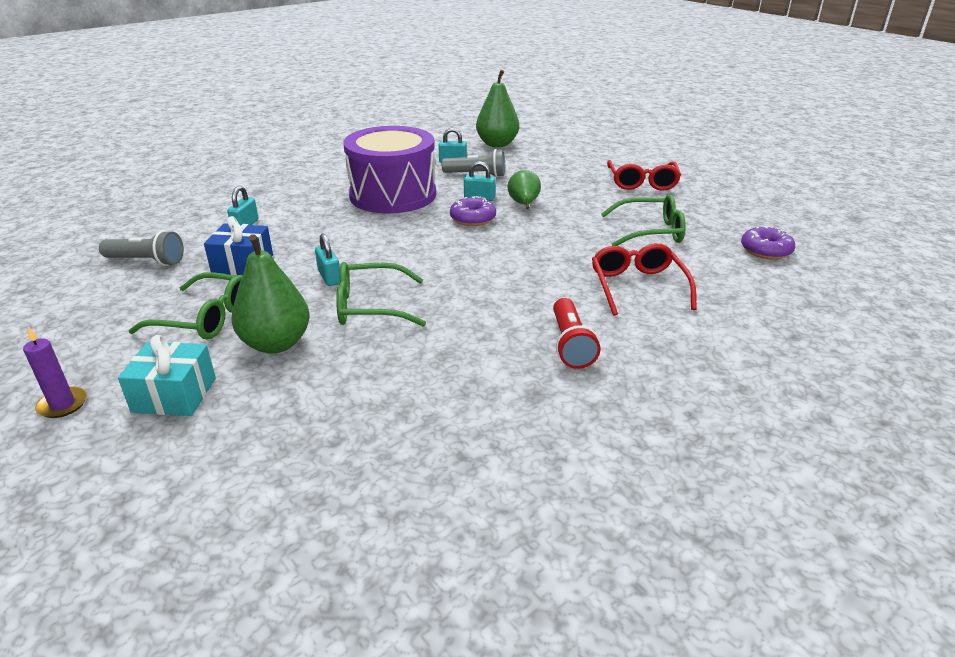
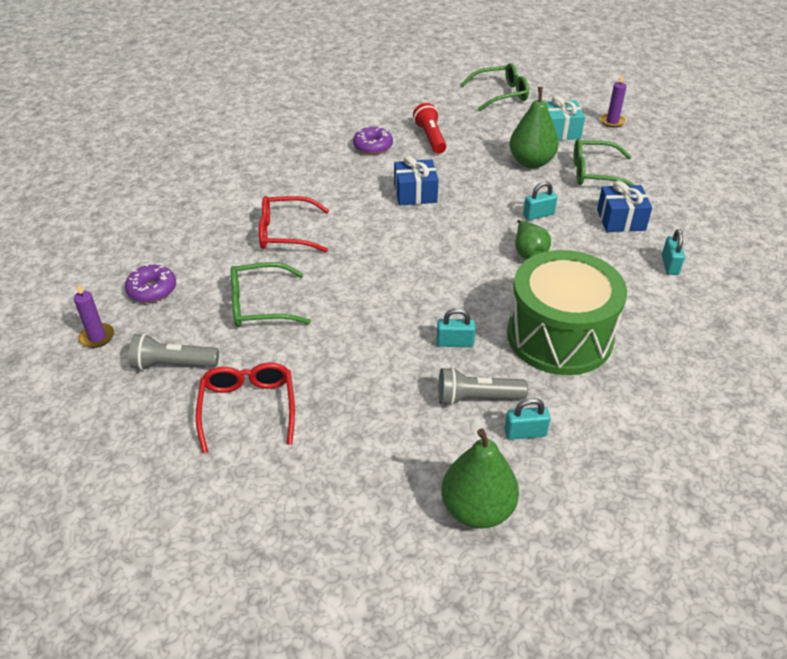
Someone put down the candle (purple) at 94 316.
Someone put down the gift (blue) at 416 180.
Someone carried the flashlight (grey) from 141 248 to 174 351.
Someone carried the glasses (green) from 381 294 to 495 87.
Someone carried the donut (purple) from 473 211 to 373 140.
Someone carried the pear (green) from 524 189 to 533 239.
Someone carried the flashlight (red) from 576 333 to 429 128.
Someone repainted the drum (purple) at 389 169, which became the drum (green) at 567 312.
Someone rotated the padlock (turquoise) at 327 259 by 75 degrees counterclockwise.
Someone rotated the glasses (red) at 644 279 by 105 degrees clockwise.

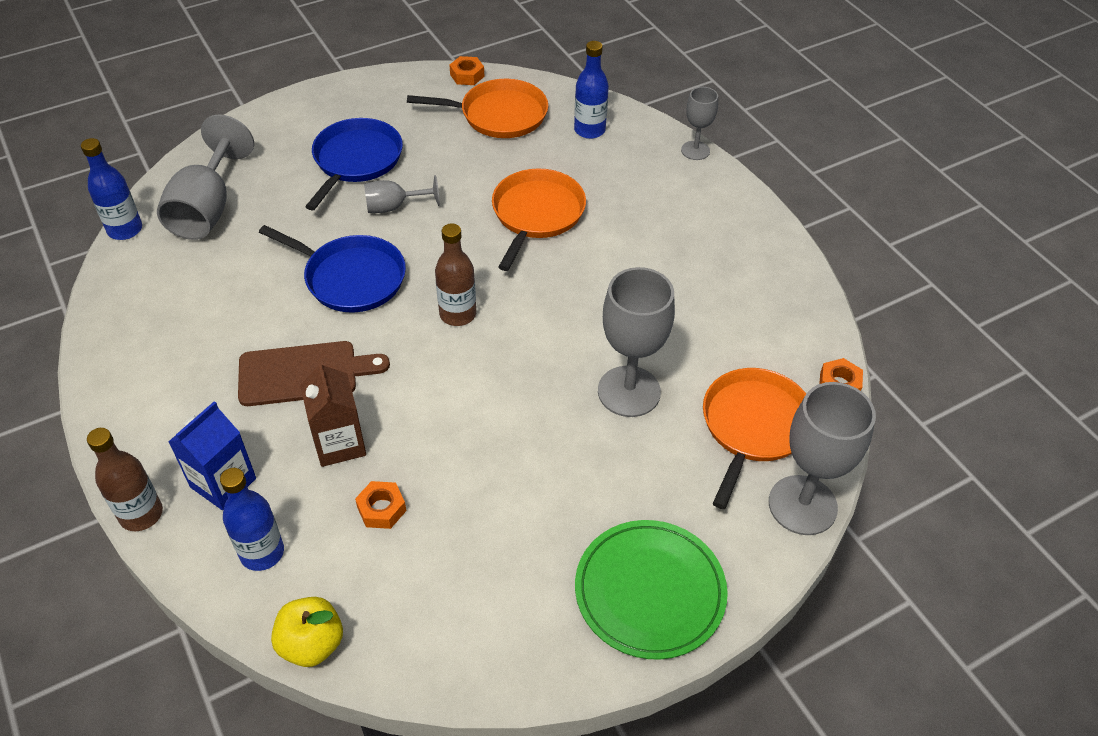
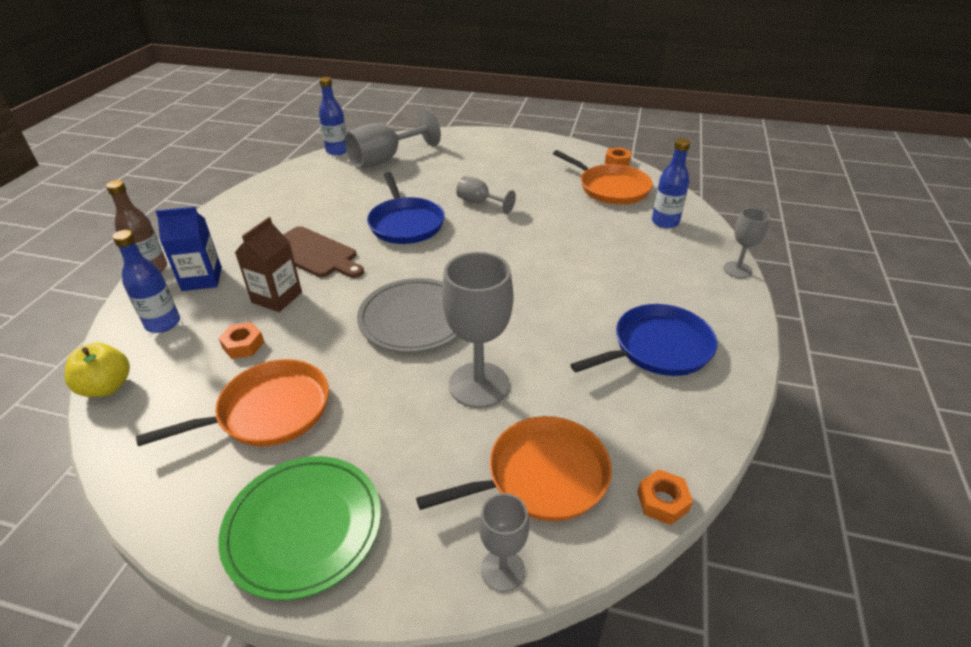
Someone took away the bottle (brown) at 455 274.
Someone put down the plate (grey) at 407 315.
Someone carried the pan (blue) from 354 164 to 643 340.
Someone carried the pan (orange) from 539 219 to 232 402.
Someone scaled the goblet (grey) at 822 458 by 0.56.

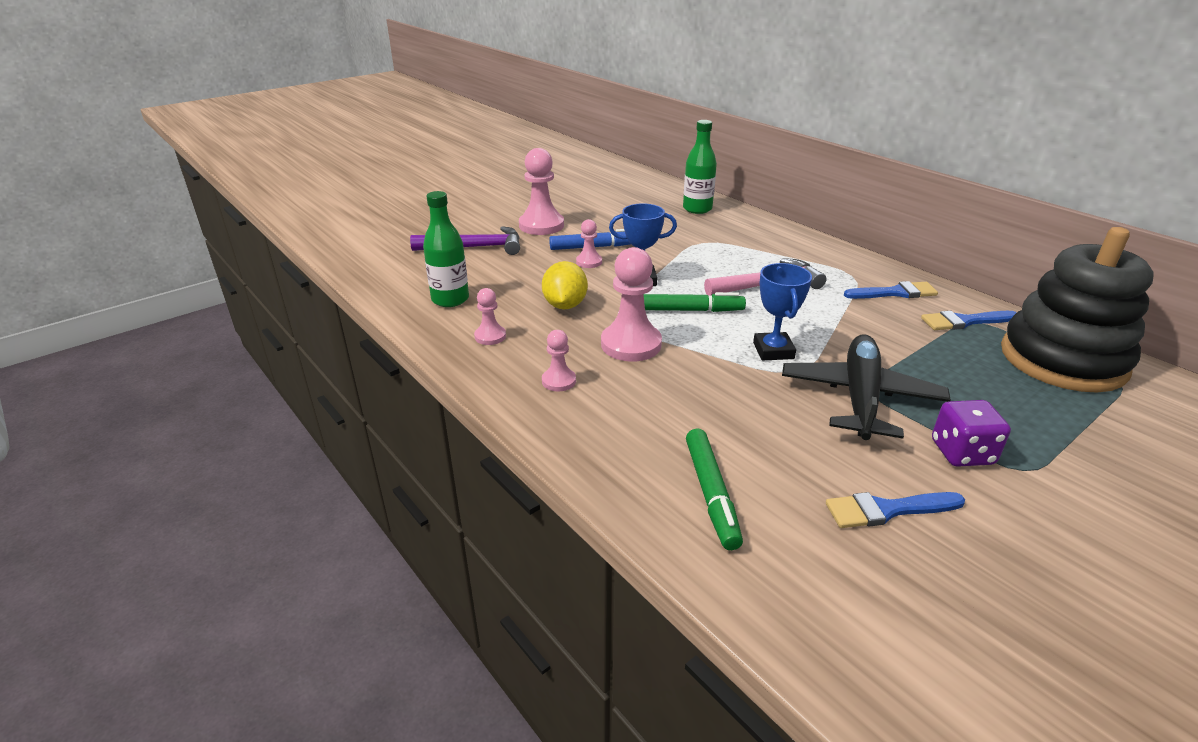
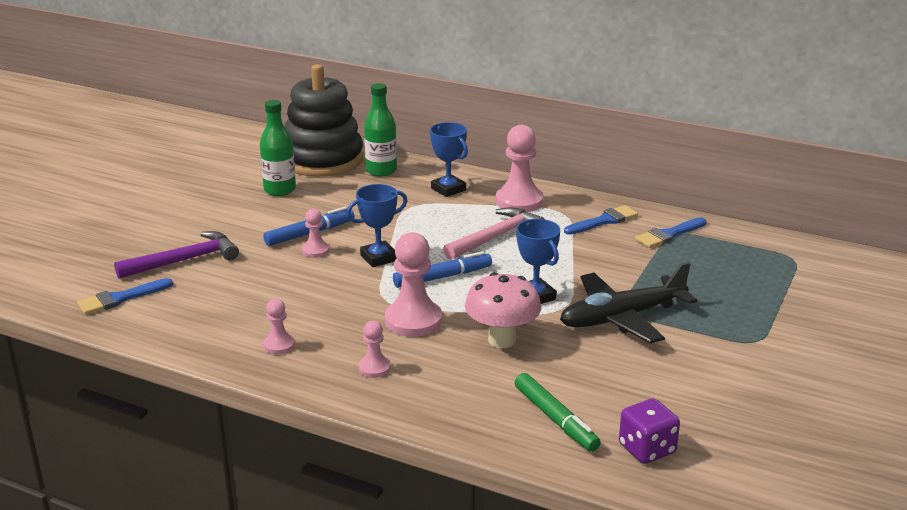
Someone took away the lemon (yellow) at 565 285.
Someone put down the trophy (blue) at 449 159.
Someone put down the mushroom (pink) at 503 310.
Someone carried the bottle (green) from 446 249 to 278 148.
Someone carried the pawn (pink) from 541 191 to 520 168.
Someone carried the brush (blue) from 895 510 to 125 296.
Someone carried the dice (purple) from 971 433 to 649 431.
Someone carried the stacking toy (black) from 1077 310 to 324 120.
Someone repainted the marker (green) at 695 302, which became the marker (blue) at 442 269.
Someone rotated the plane (black) at 866 387 by 105 degrees counterclockwise.

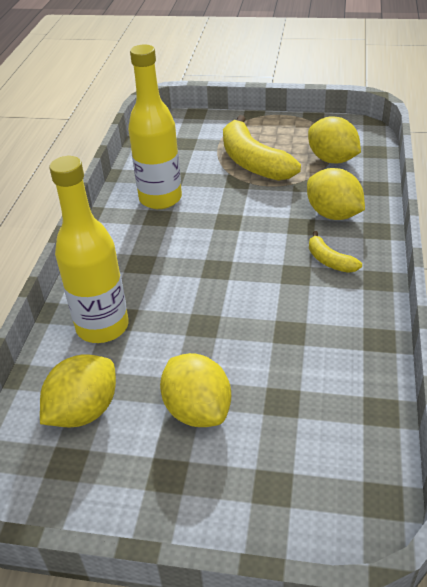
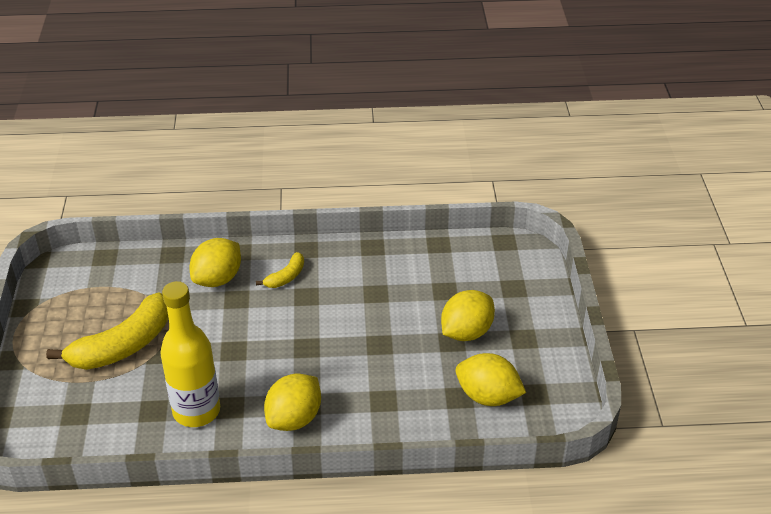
Someone took away the bottle (yellow) at 89 249.
Someone carried the lemon (yellow) from 334 139 to 292 402.

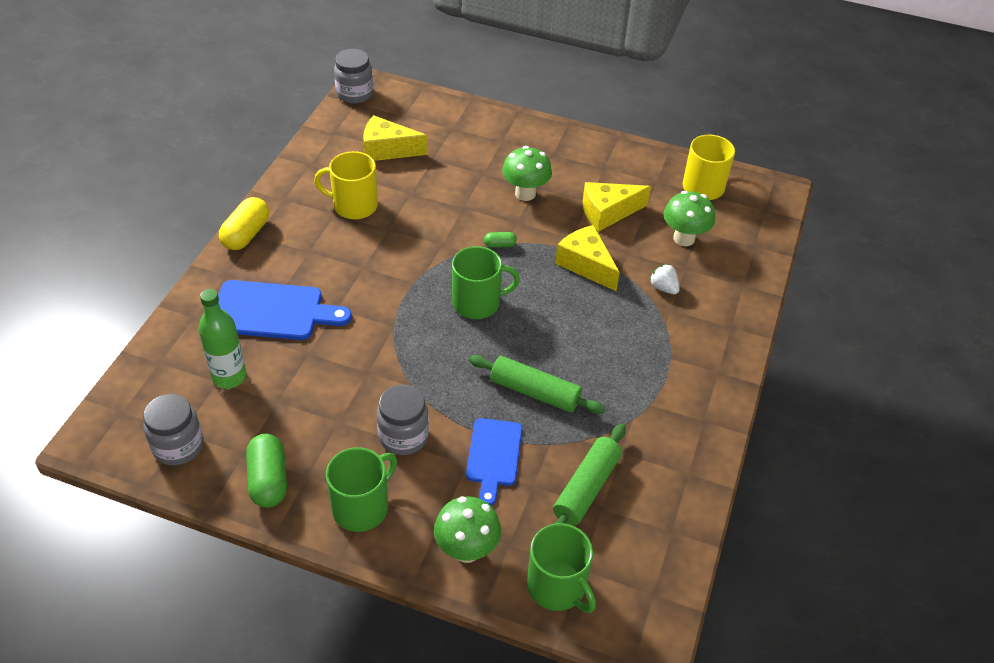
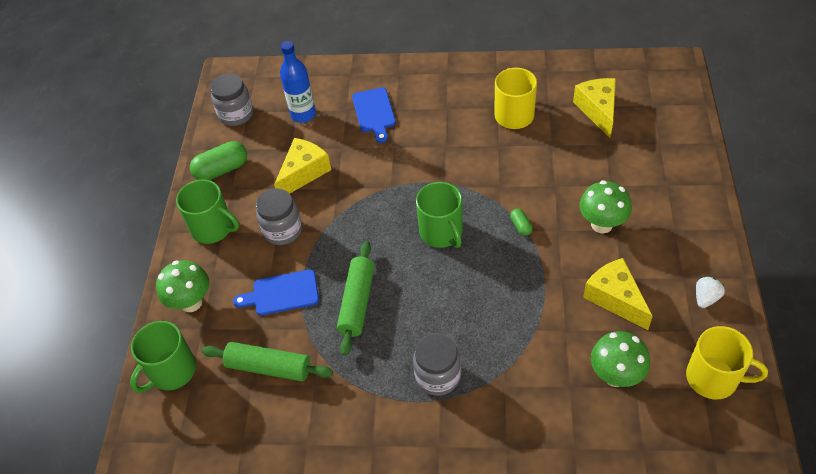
Someone took away the capsule (yellow) at 244 223.
Someone carried the jar (grey) from 353 76 to 437 364.
Someone carried the cheese (yellow) from 587 258 to 302 166.
Someone carried the strawberry (white) from 665 279 to 710 292.
Someone repainted the bottle (green) at 222 339, which became the bottle (blue) at 298 82.
Someone scaled the cutting board (blue) at 285 310 by 0.66.

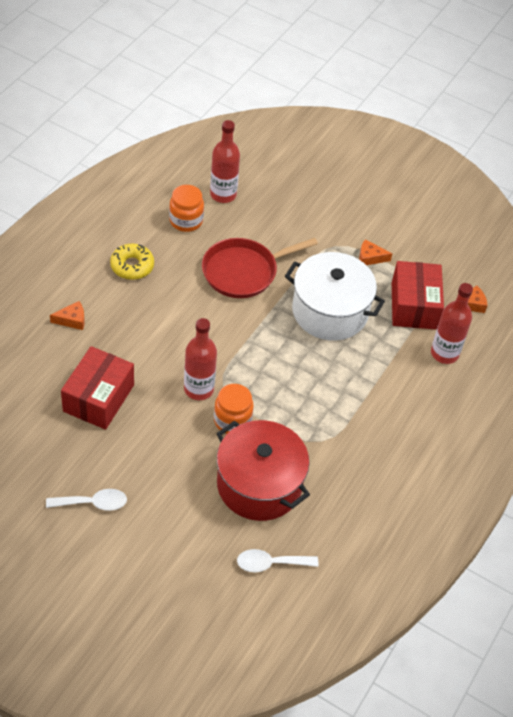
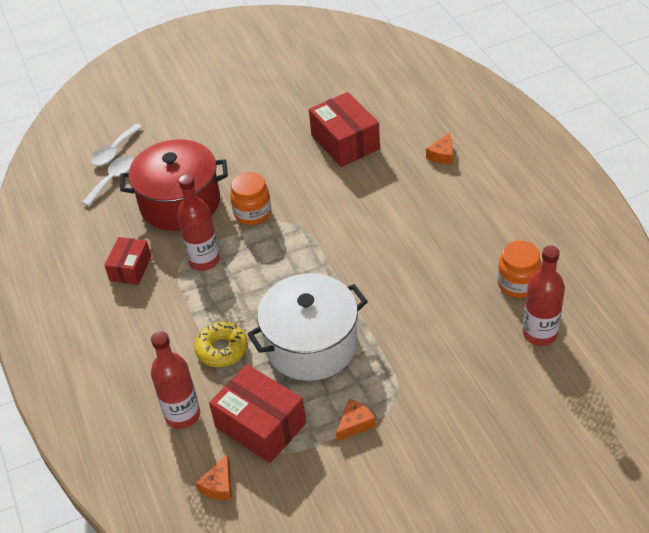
Someone took away the pan (red) at 260 268.
Someone put down the box (red) at 127 261.
Someone carried the spoon (white) from 86 500 to 116 145.
Someone carried the donut (yellow) from 132 262 to 221 344.
Someone carried the bottle (red) from 200 359 to 198 222.

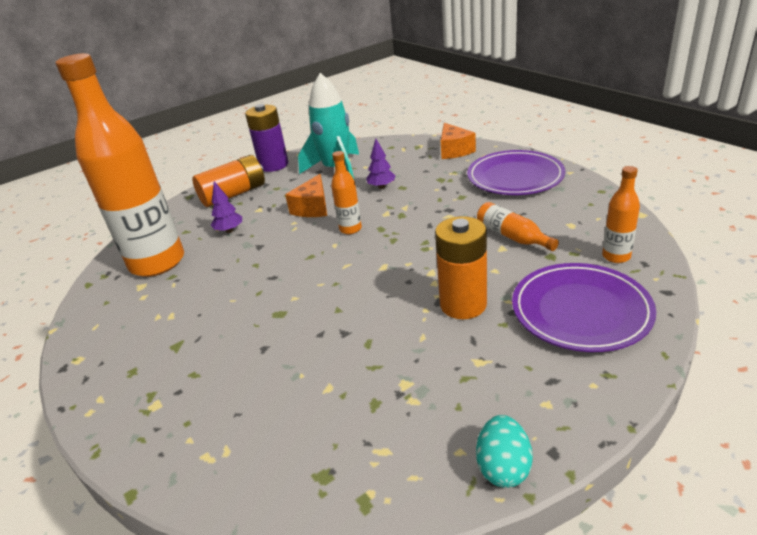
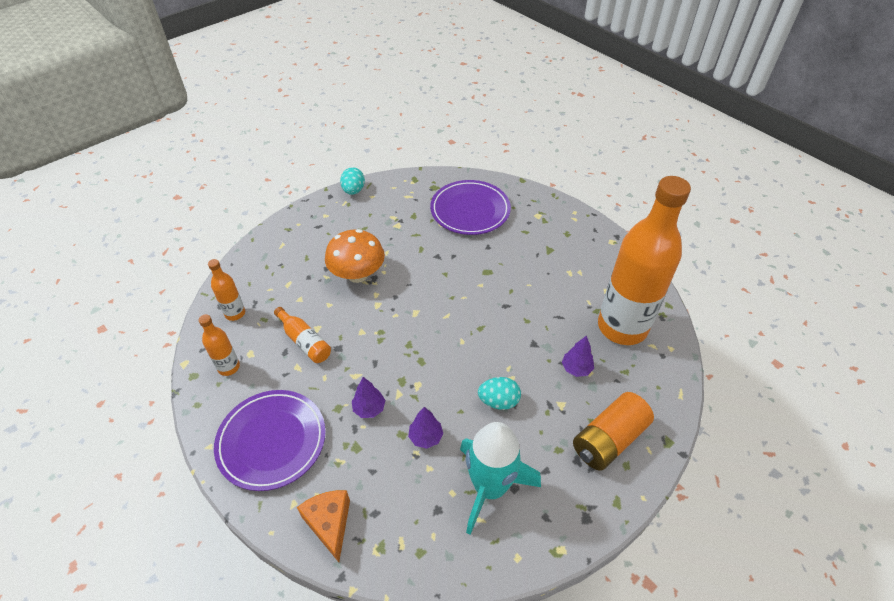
Someone took away the battery (purple) at 266 138.
Someone put down the tree (purple) at 368 397.
Someone carried the bottle (orange) from 346 192 to 219 345.
Someone carried the plate (purple) from 584 307 to 470 207.
Someone swapped the cheese (orange) at 306 195 for the egg (turquoise) at 499 393.
Someone swapped the battery (orange) at 461 267 for the mushroom (orange) at 355 256.

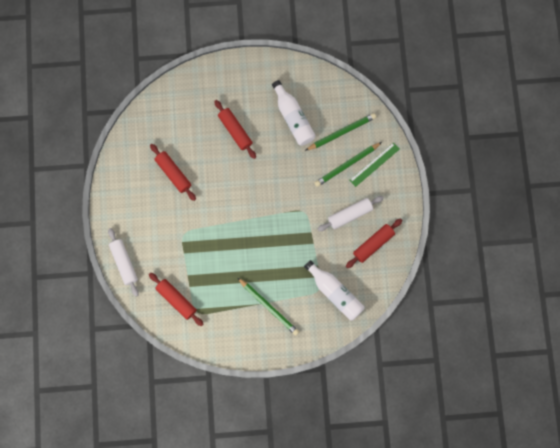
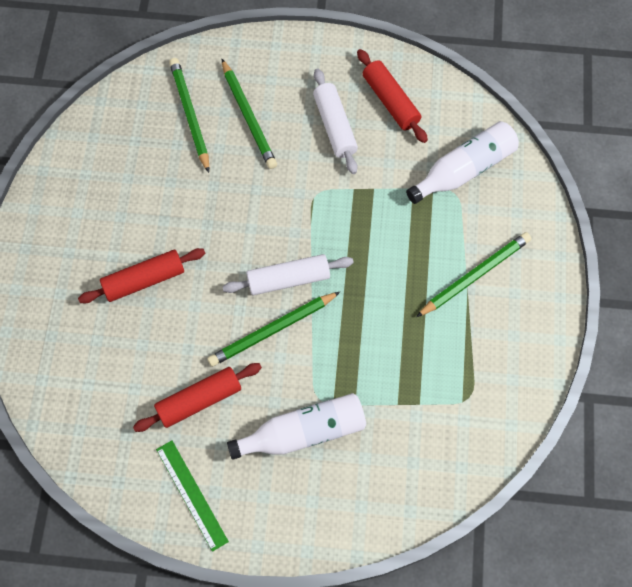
Someone took away the rolling pin (red) at 176 299.
Someone put down the pencil (green) at 273 329.
Someone carried the rolling pin (white) from 123 262 to 288 274.
Someone carried the bottle (white) from 294 113 to 296 426.
Someone carried the ruler (green) from 374 164 to 192 496.

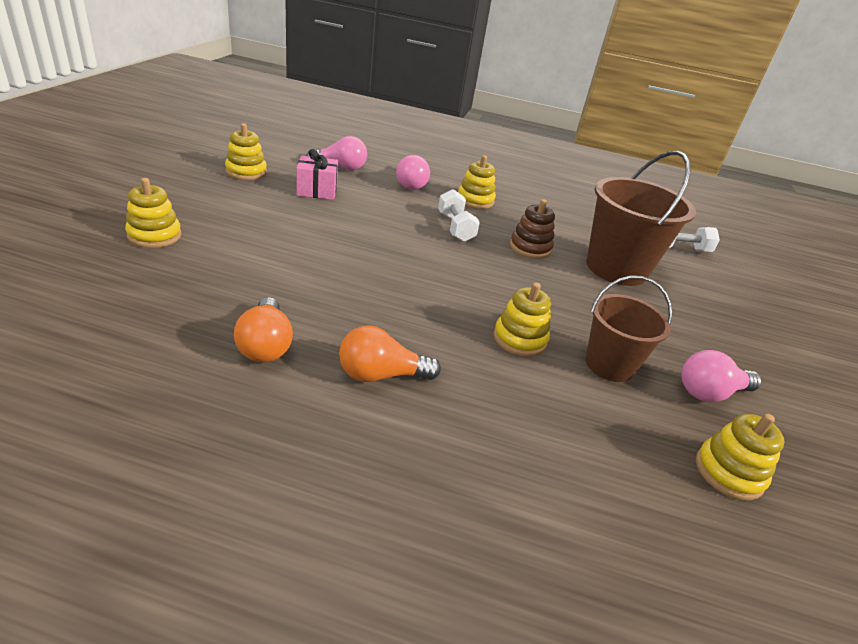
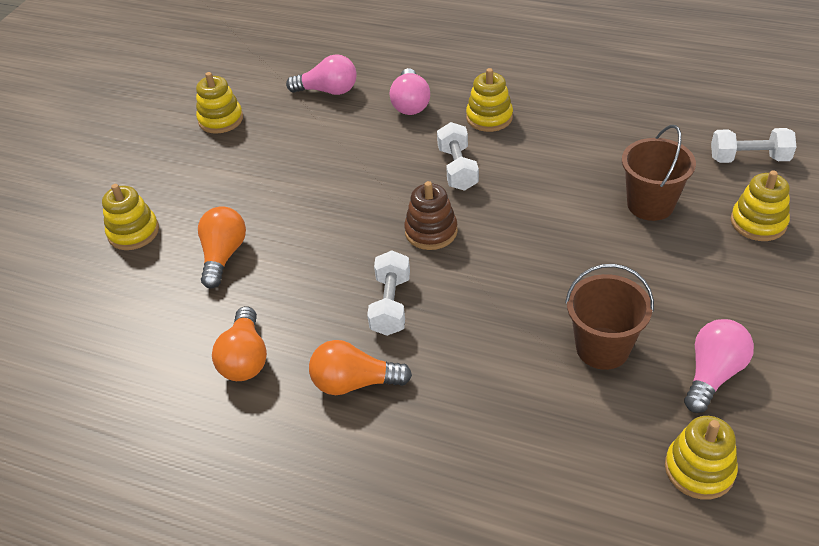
Someone took away the gift (pink) at 317 174.
Someone put down the light bulb (orange) at 222 247.
Someone put down the dumbbell (white) at 388 293.
Someone carried the stacking toy (yellow) from 522 319 to 760 205.
Someone carried the stacking toy (brown) from 532 229 to 431 215.
Someone rotated the light bulb (pink) at 721 376 by 135 degrees clockwise.
Someone scaled the bucket (brown) at 641 218 by 0.62.

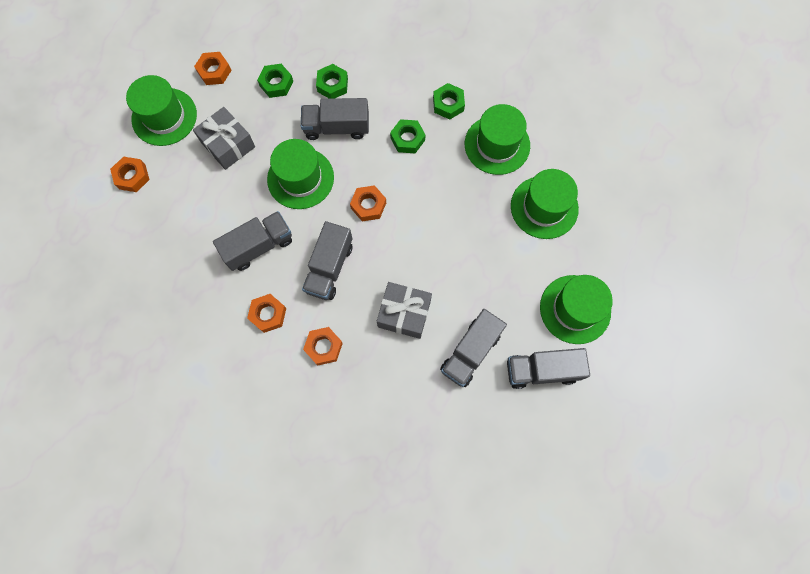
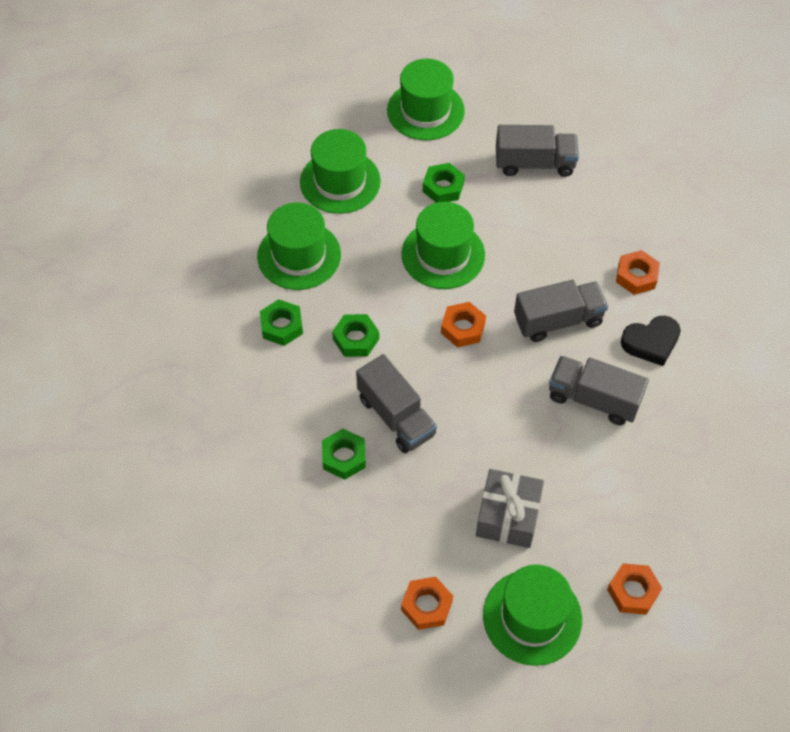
Someone took away the gift (grey) at 404 310.
Someone took away the truck (grey) at 548 368.
Someone carried the nut (green) from 275 81 to 444 183.
Someone carried the hat (green) from 300 174 to 443 245.
Someone swapped the nut (orange) at 266 313 for the heart (black) at 651 341.

